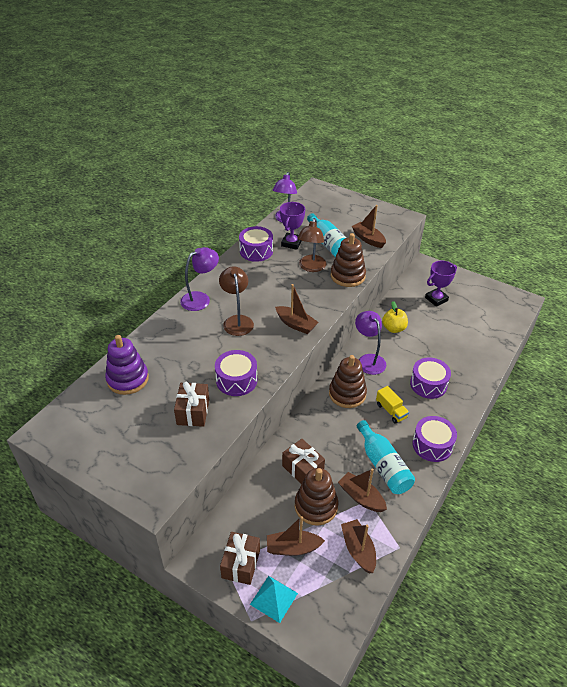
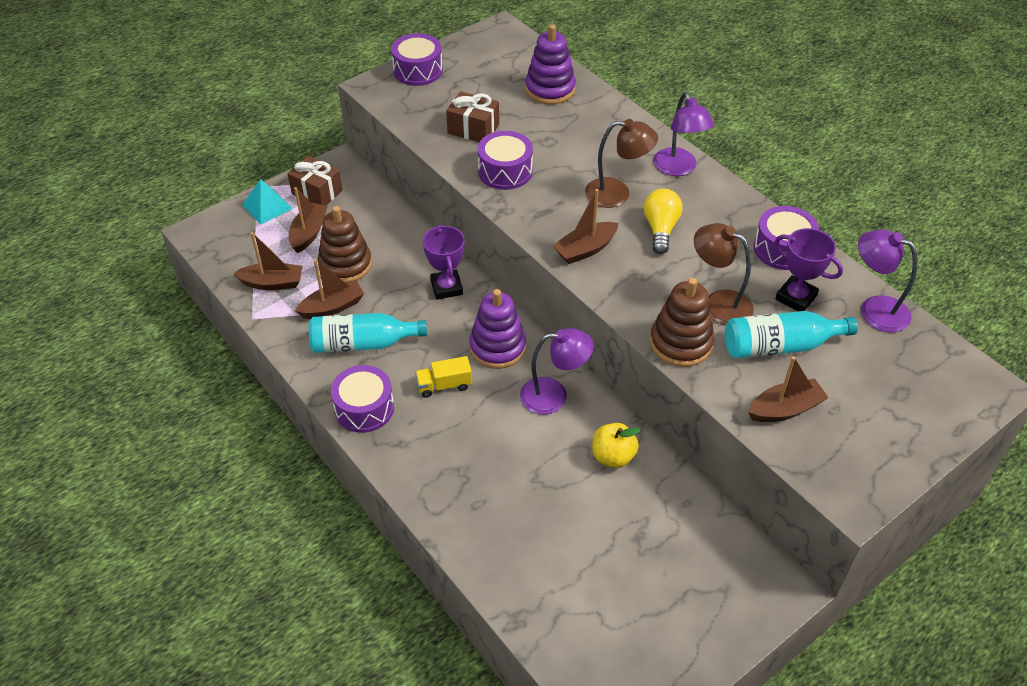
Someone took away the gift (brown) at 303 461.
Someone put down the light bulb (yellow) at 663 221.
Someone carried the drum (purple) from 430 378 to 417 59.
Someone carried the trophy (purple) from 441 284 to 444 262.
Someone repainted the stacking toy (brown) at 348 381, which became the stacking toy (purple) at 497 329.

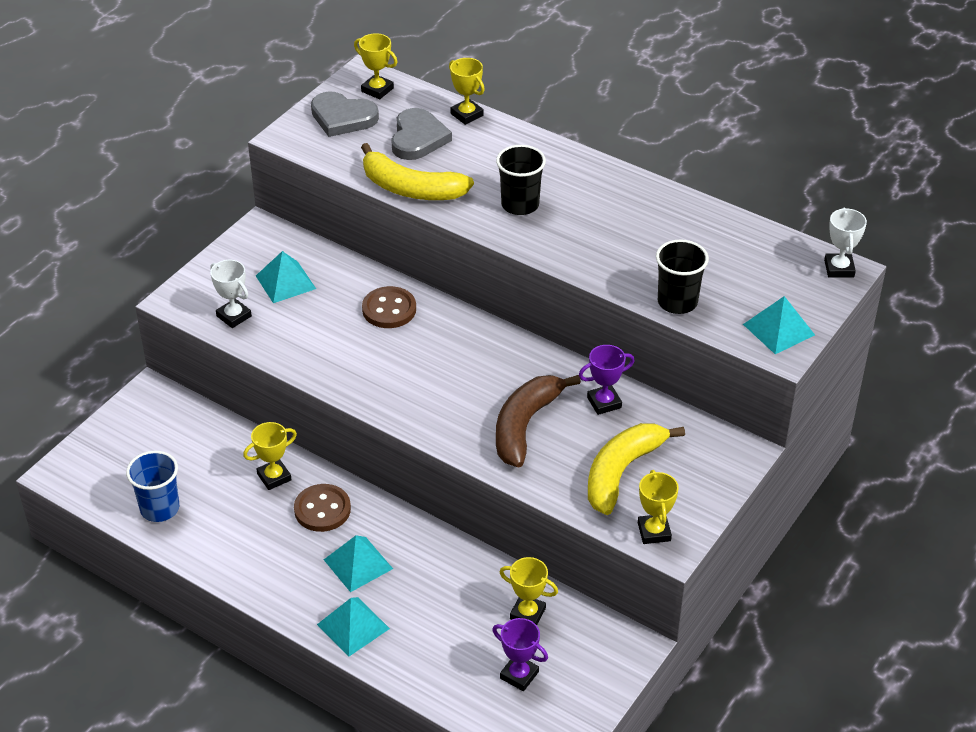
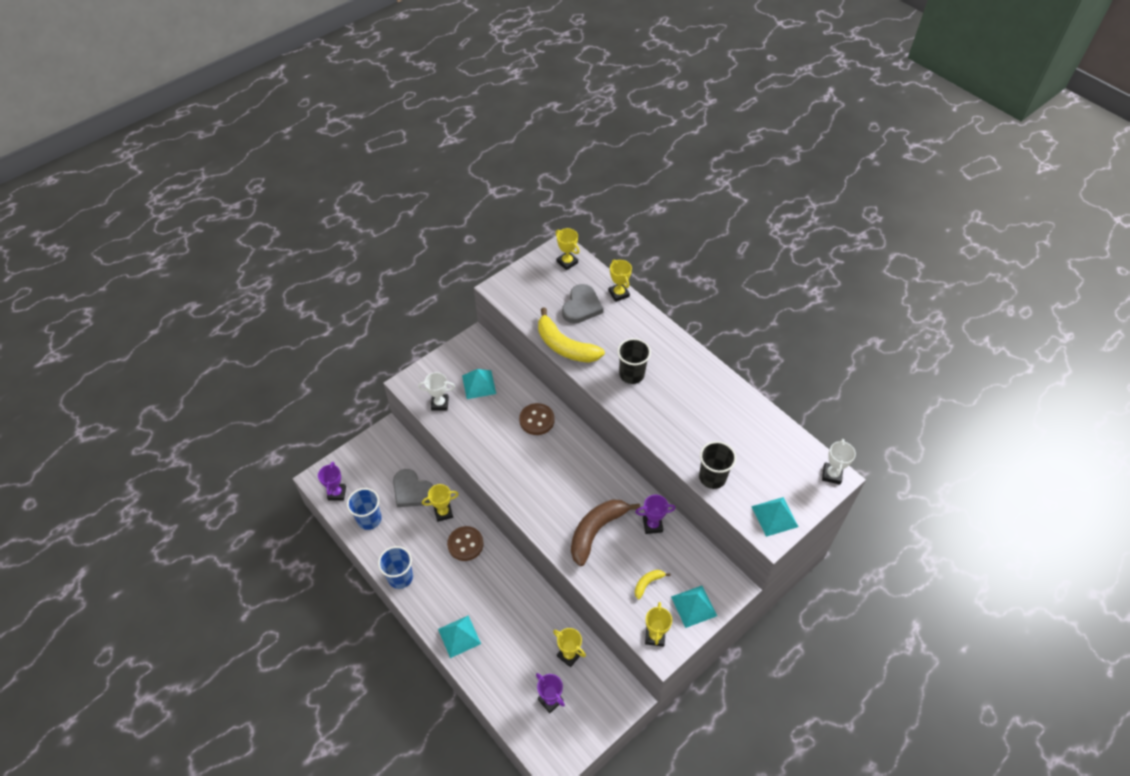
Someone put down the trophy (purple) at 332 481.
Someone put down the cup (blue) at 395 567.
Someone carried the heart (grey) from 345 114 to 413 488.
Someone carried the pyramid (turquoise) from 358 563 to 694 607.
Someone rotated the trophy (white) at 231 294 by 60 degrees counterclockwise.
Someone scaled the banana (yellow) at 636 469 by 0.46.

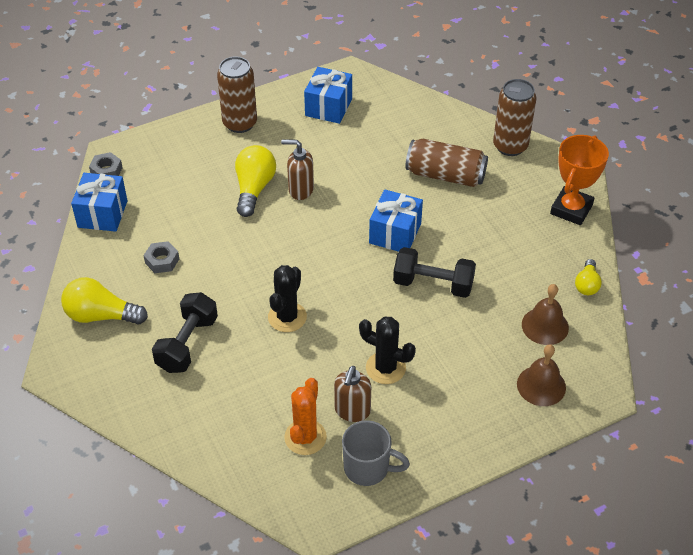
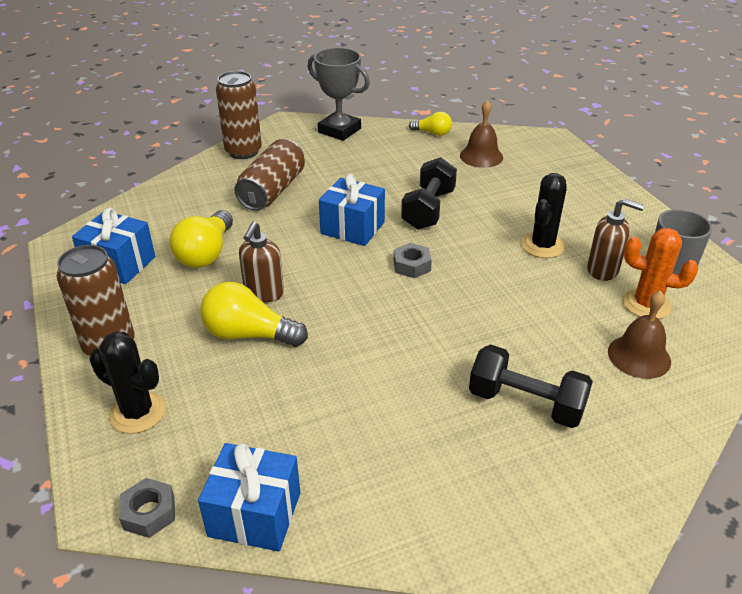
Someone carried the light bulb (yellow) from 104 301 to 201 239.
Someone carried the nut (grey) from 161 257 to 413 260.
Someone carried the cactus (black) from 287 298 to 127 382.
Someone carried the bell (brown) from 541 375 to 639 334.
Someone repainted the trophy (orange) at 579 180, which became the trophy (grey) at 339 94.

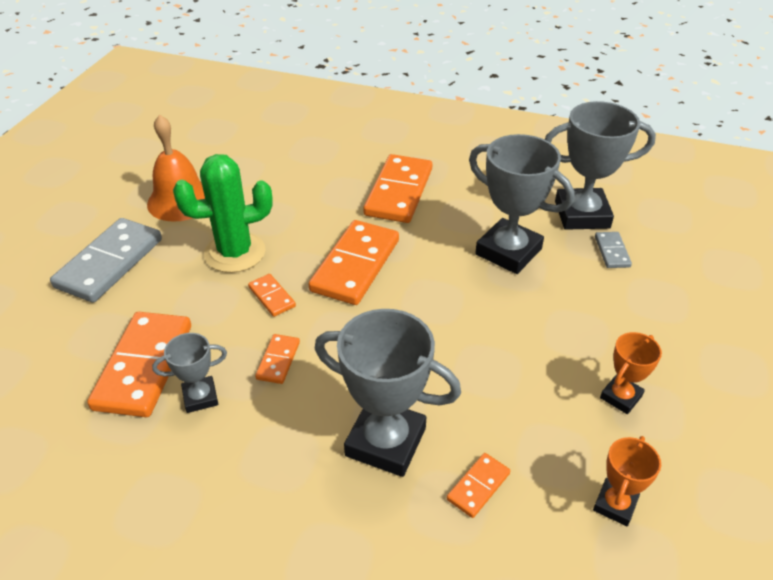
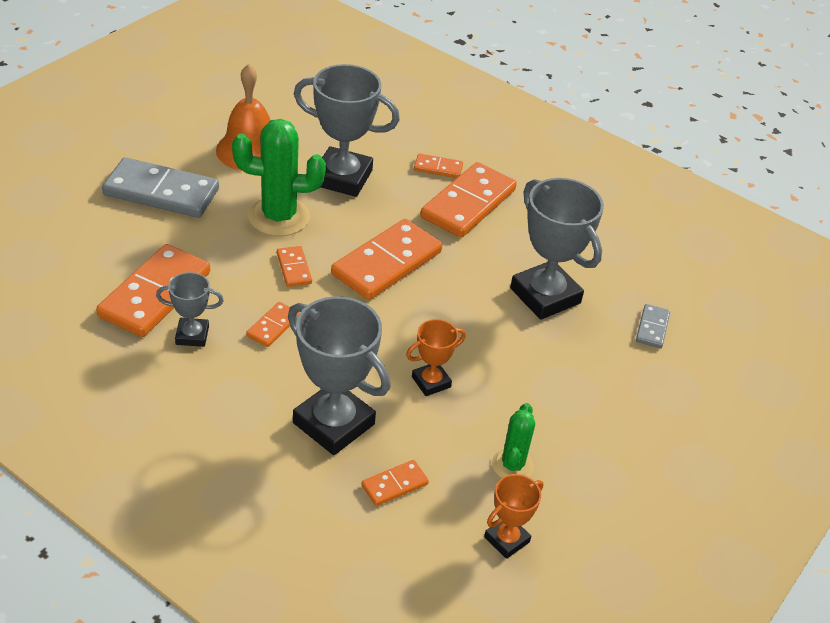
Someone put down the domino (orange) at 438 166.
Someone put down the cactus (green) at 513 440.
Someone carried the trophy (grey) from 600 165 to 347 130.
Someone carried the trophy (orange) from 631 373 to 436 357.
Someone rotated the domino (grey) at 106 260 by 60 degrees clockwise.

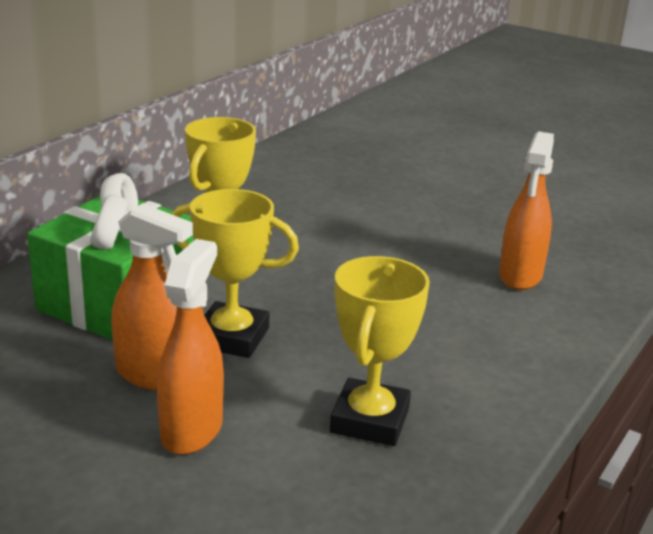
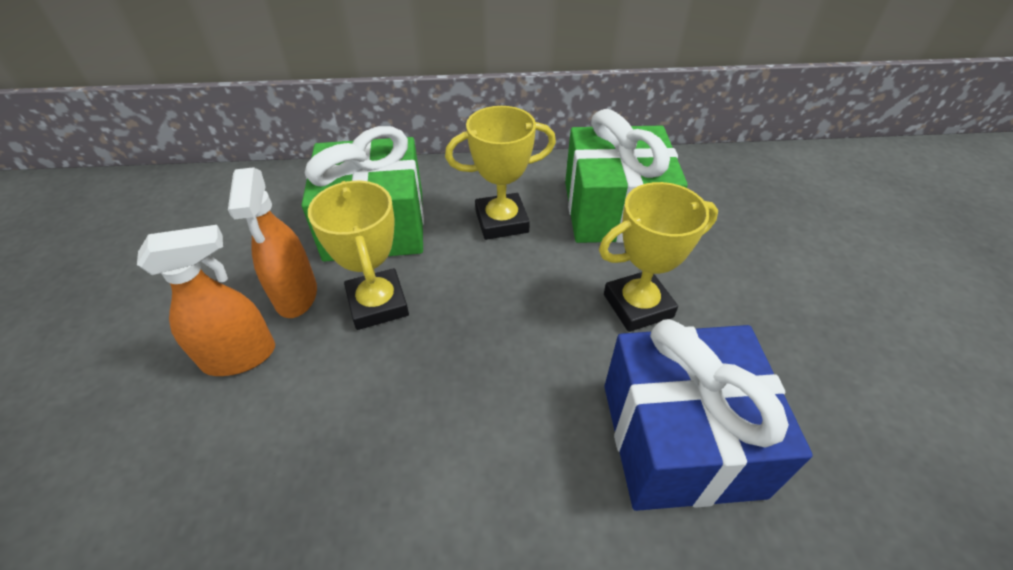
Someone put down the gift (green) at 626 176.
Someone carried the trophy (yellow) from 380 351 to 658 257.
Someone swapped the spray bottle (orange) at 526 210 for the gift (blue) at 708 415.

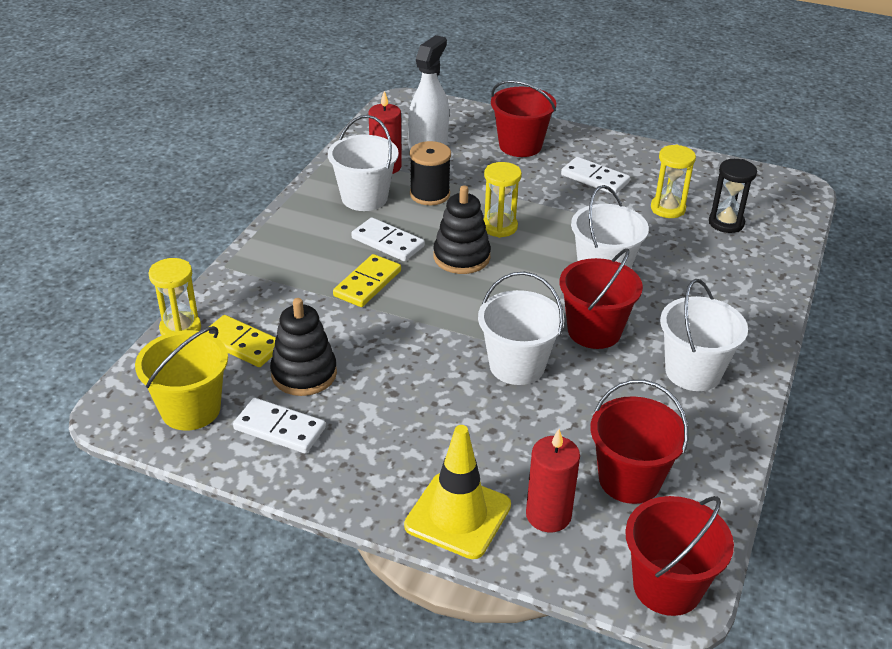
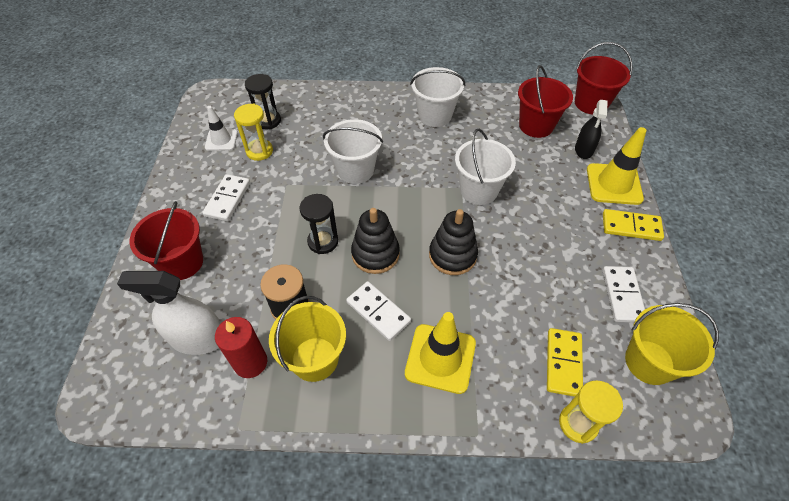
Someone took away the bucket (red) at 601 298.
Someone put down the traffic cone (white) at 221 128.
Someone put down the traffic cone (yellow) at 440 353.
Someone carried the stacking toy (black) from 303 347 to 453 242.
Someone carried the domino (yellow) from 367 280 to 633 225.
Someone swapped the candle (red) at 553 480 for the spray bottle (black) at 591 129.
Someone repainted the bucket (white) at 363 163, which became the bucket (yellow) at 307 339.
Someone repainted the hourglass (yellow) at 502 200, which became the hourglass (black) at 318 224.
Someone rotated the domino (white) at 388 239 by 60 degrees counterclockwise.

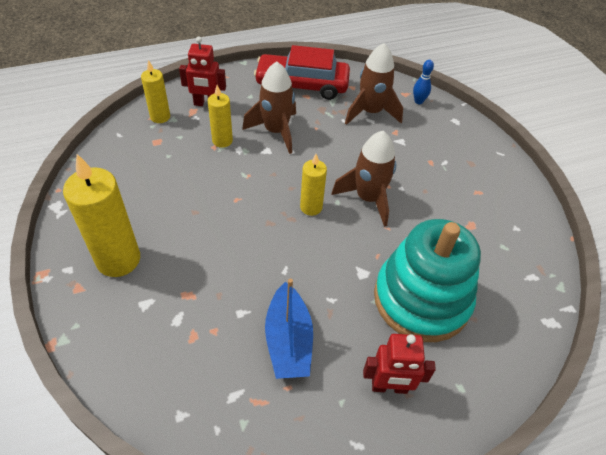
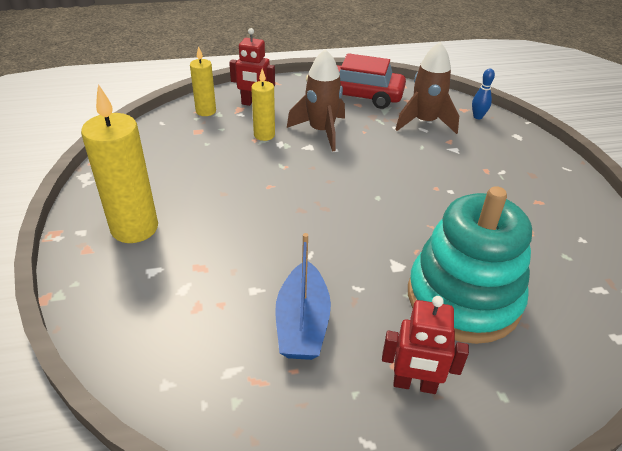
Someone took away the candle (yellow) at 313 185.
Someone took away the rocket (brown) at 363 179.

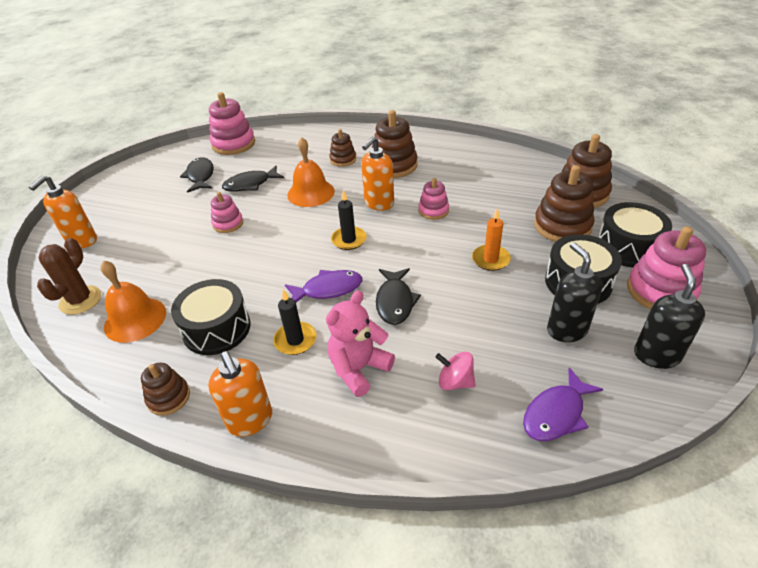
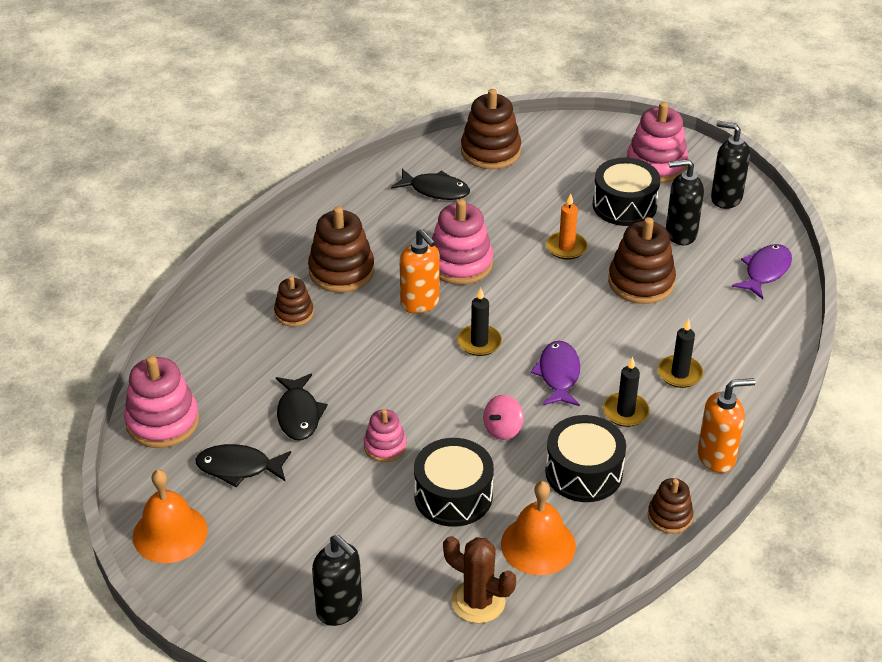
Someone carried the bell (orange) from 311 172 to 170 516.
Someone carried the fish (black) from 398 296 to 430 184.
Someone carried the spinning top (pink) from 456 371 to 503 417.
Someone carried the stacking toy (brown) from 564 203 to 642 260.
Someone carried the drum (black) from 635 234 to 454 482.
Someone swapped the teddy bear (pink) at 360 344 for the candle (black) at 680 353.
Someone repainted the soap dispenser (orange) at 63 212, which became the soap dispenser (black) at 337 580.
Someone rotated the fish (purple) at 563 404 by 120 degrees counterclockwise.
Someone scaled the stacking toy (pink) at 433 199 by 1.73.

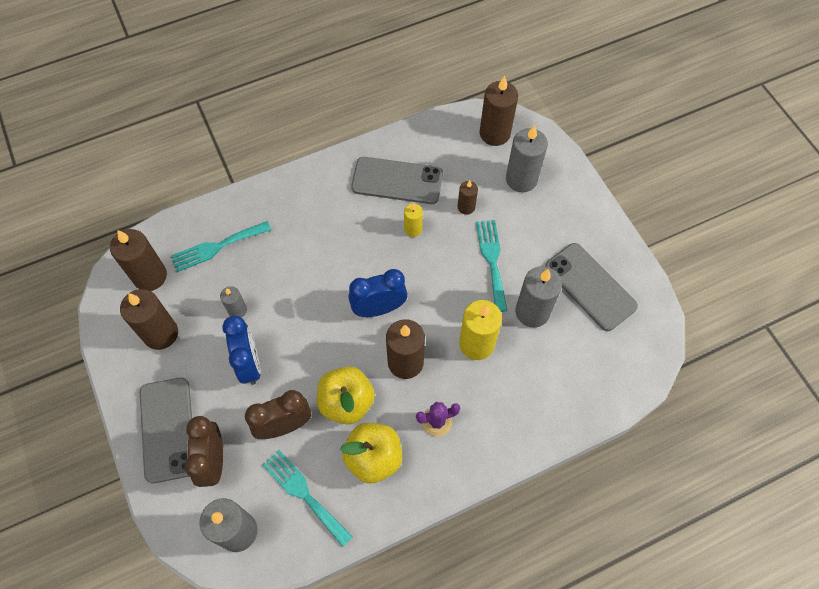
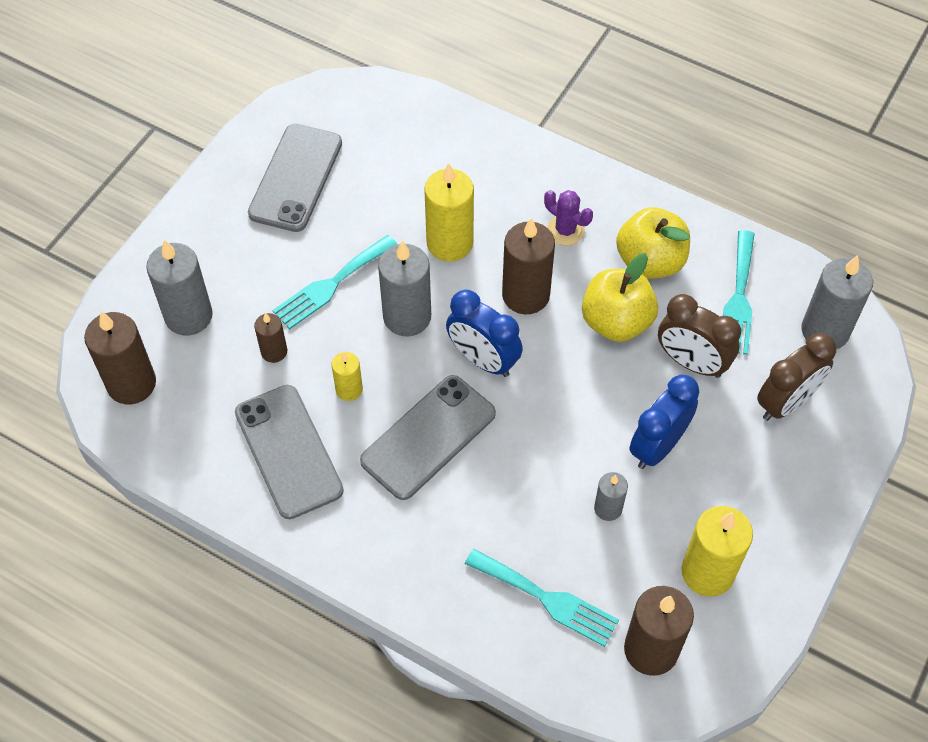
Someone carried the phone (grey) from 166 430 to 428 437.
Someone carried the candle (grey) from 538 296 to 404 289.
Someone repainted the candle (brown) at 149 319, which became the candle (yellow) at 717 551.

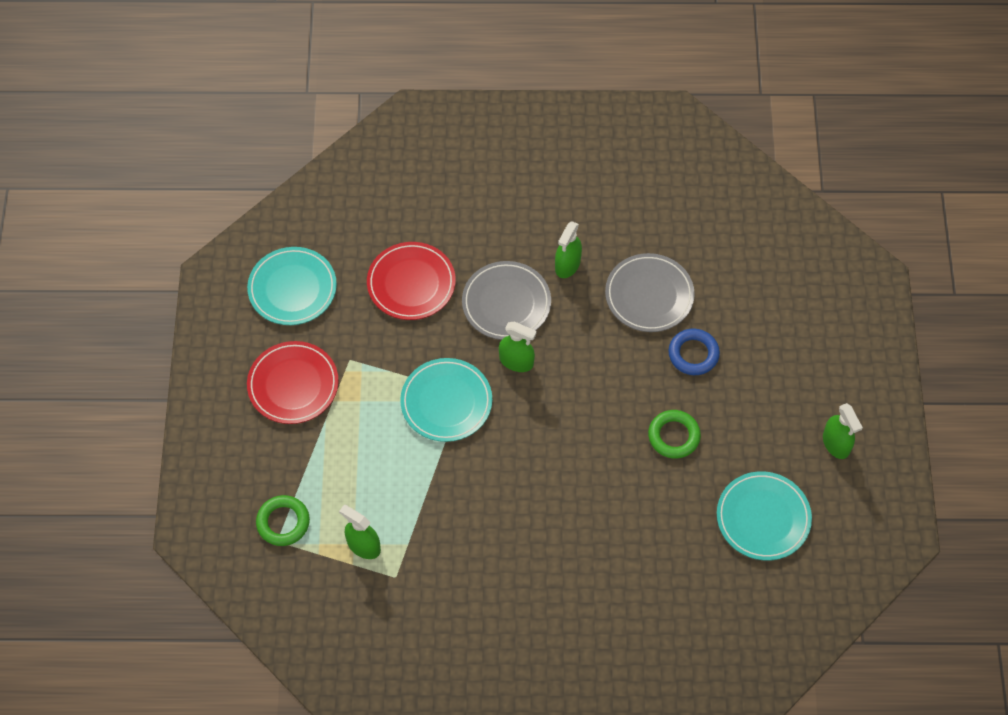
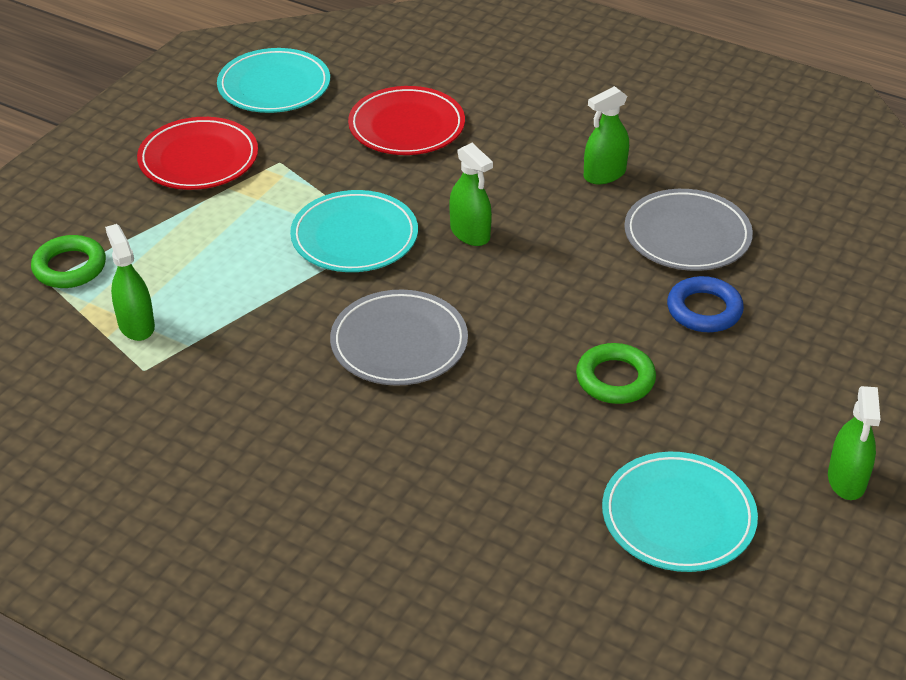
Someone carried the plate (grey) from 506 300 to 399 337.

